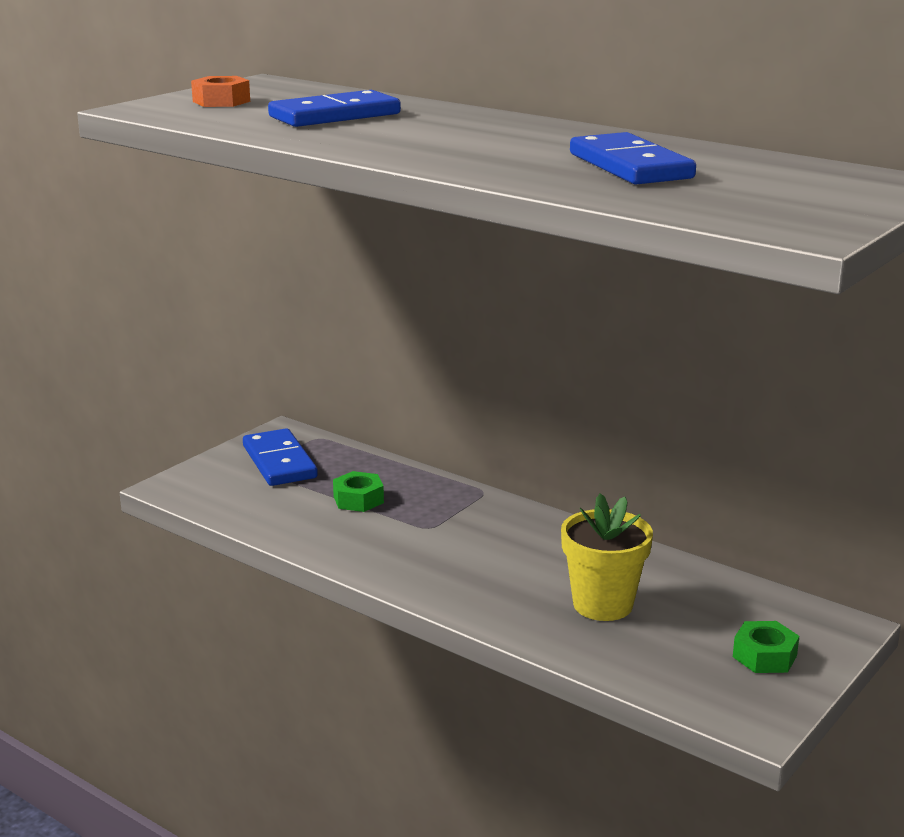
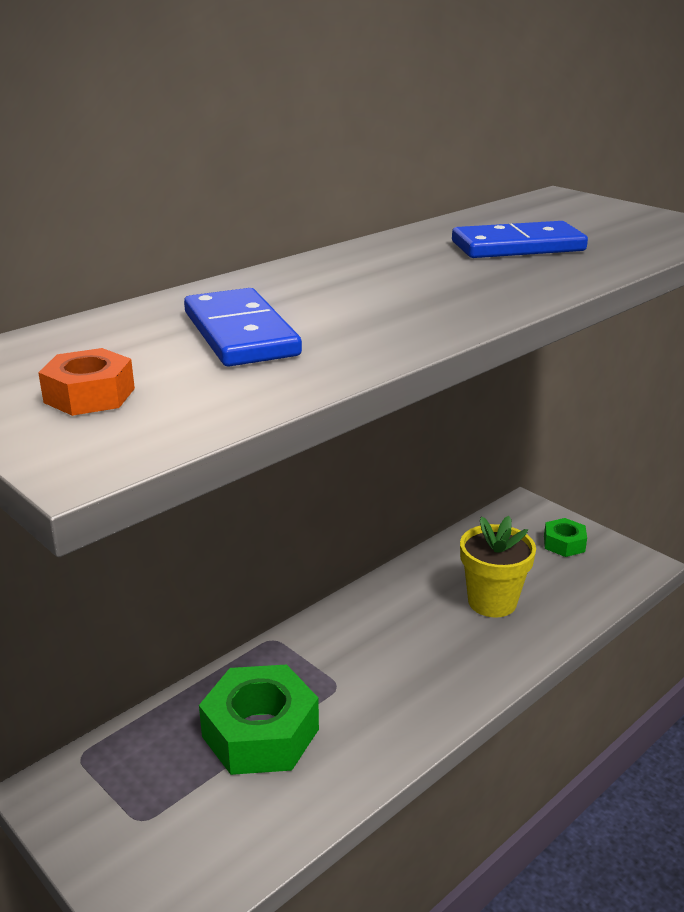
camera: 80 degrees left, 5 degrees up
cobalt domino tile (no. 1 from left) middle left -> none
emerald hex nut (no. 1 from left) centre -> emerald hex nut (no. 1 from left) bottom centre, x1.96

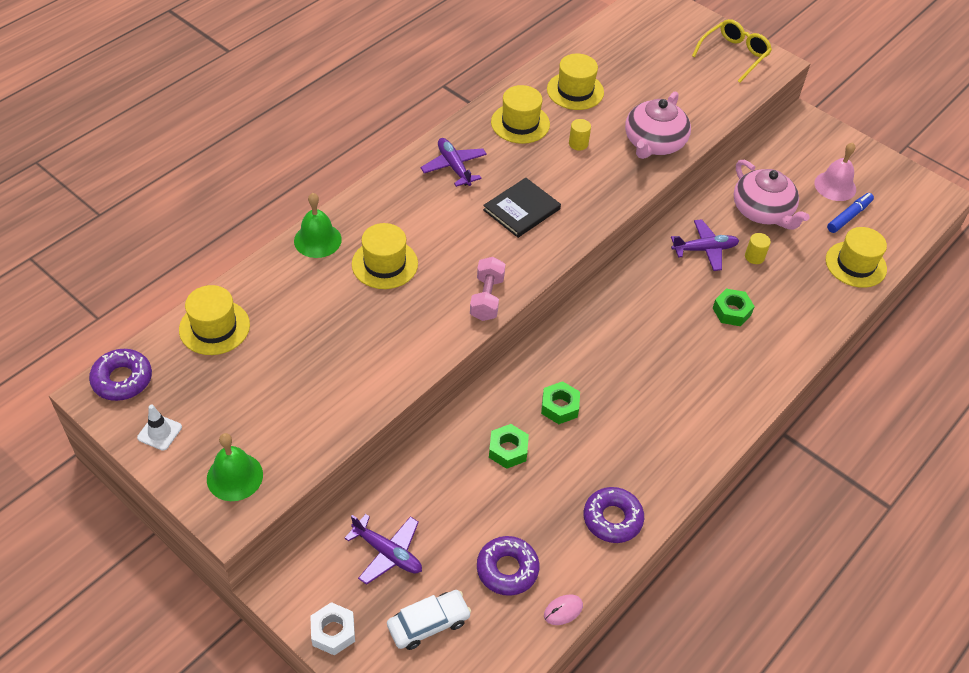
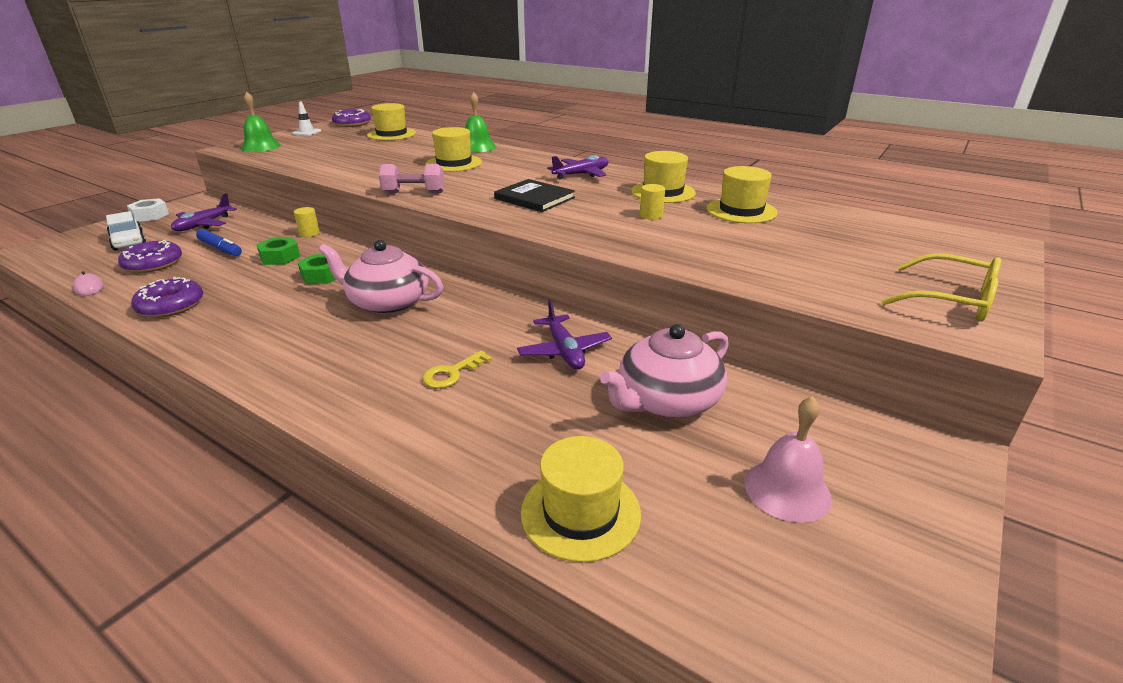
camera: 85 degrees right, 20 degrees down
rosy china teapot (no. 1 from left) top right -> rosy china teapot (no. 1 from left) centre, shifted
emerald hex nut (no. 3 from left) middle right -> bright yellow key centre
bright yellow cylinder (no. 2 from left in the first image) middle right -> bright yellow cylinder (no. 1 from left) top left, shifted
cobalt marker pen top right -> cobalt marker pen middle left, shifted

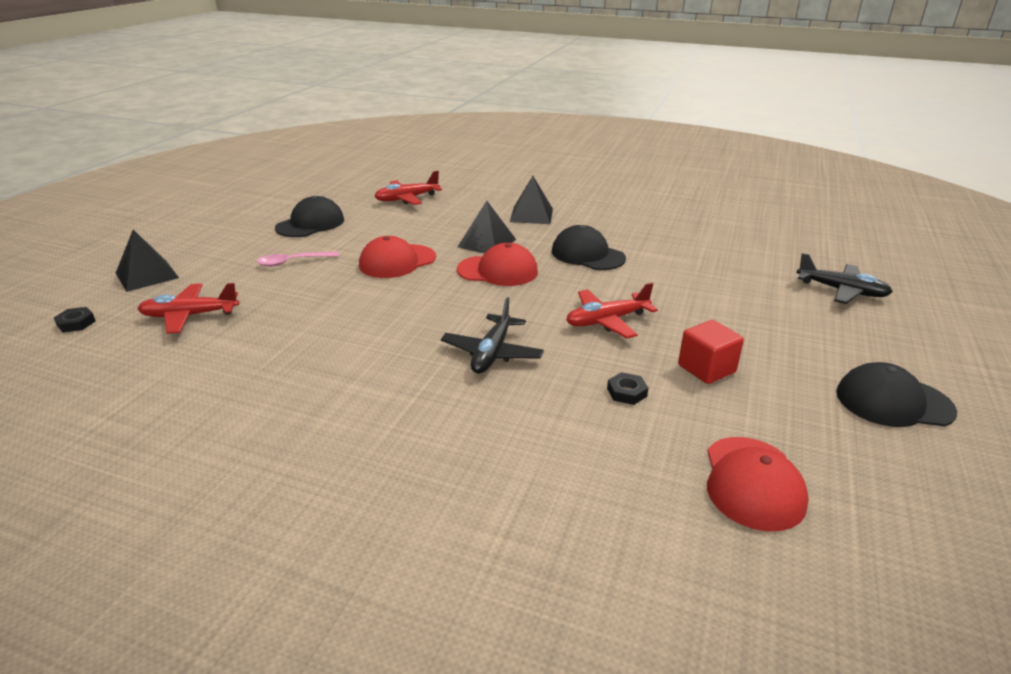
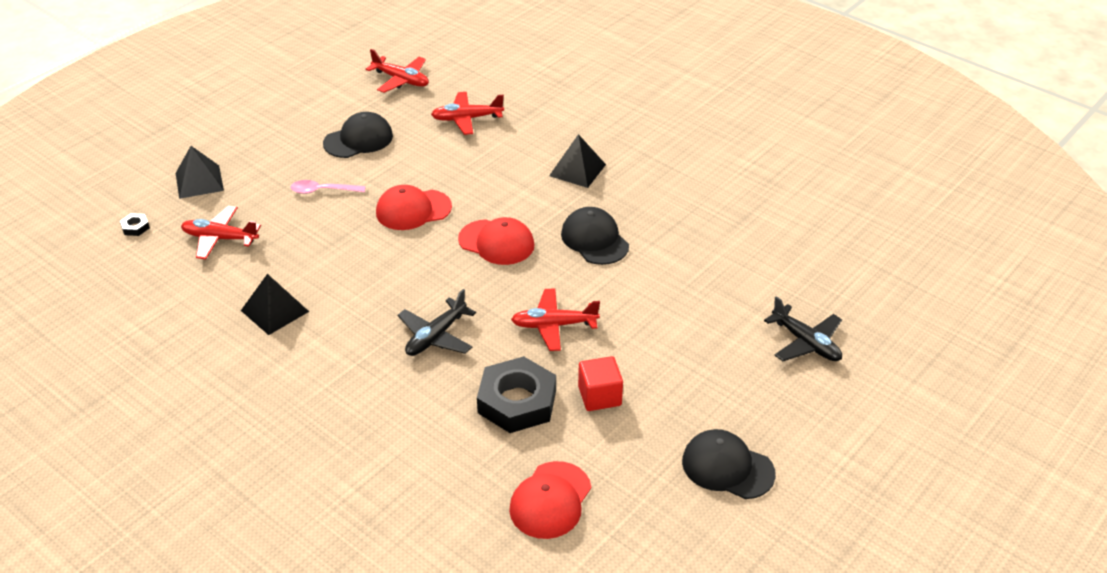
camera: 20 degrees right, 10 degrees up
ebony pyramid shape (no. 2 from left) centre -> ebony pyramid shape (no. 2 from left) middle left, shifted
ebony hex nut (no. 2 from left) centre -> ebony hex nut (no. 2 from left) bottom centre, x2.48
none -> crimson aeroplane (no. 2 from left) top centre

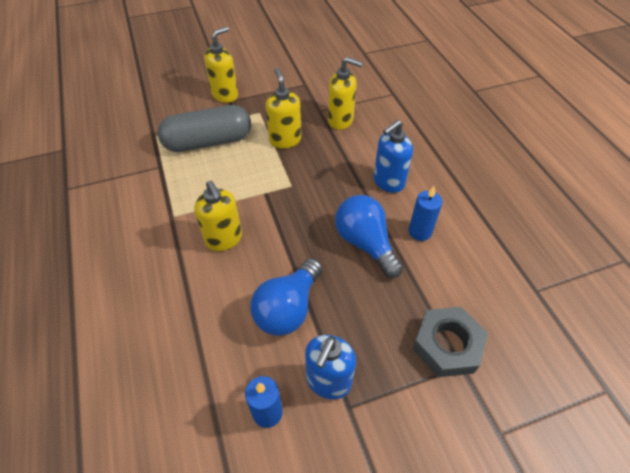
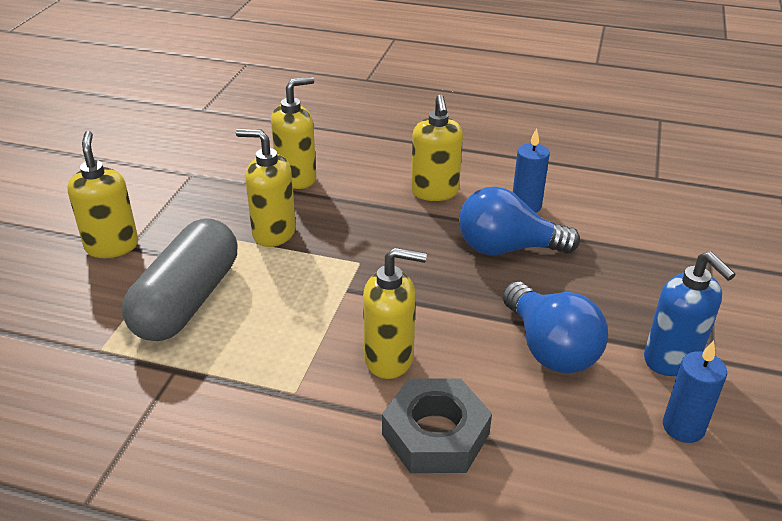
camera: 55 degrees left, 15 degrees down
cobalt pump bottle (no. 2 from left) top centre -> bright yellow pump bottle (no. 5 from left) top centre
gray hex nut bottom right -> gray hex nut bottom centre, shifted

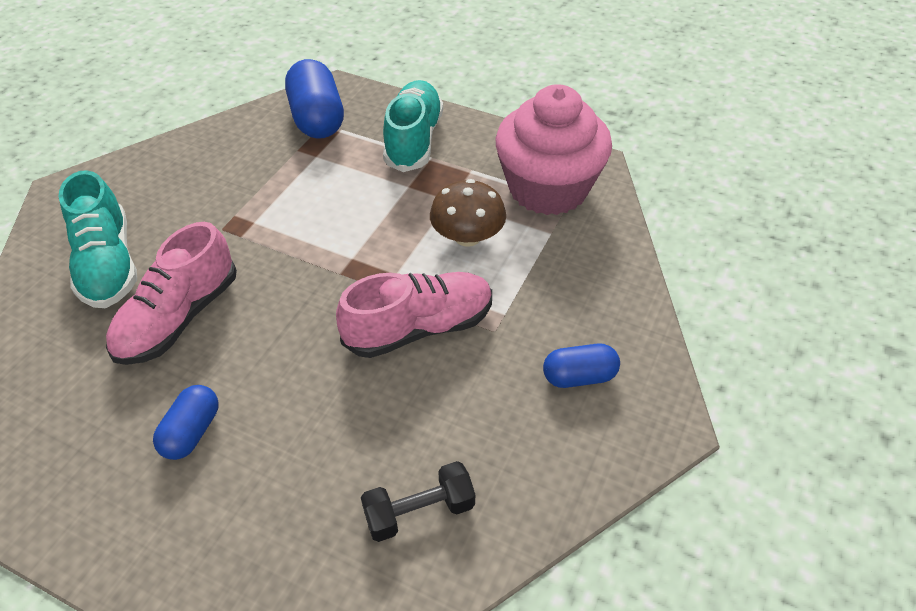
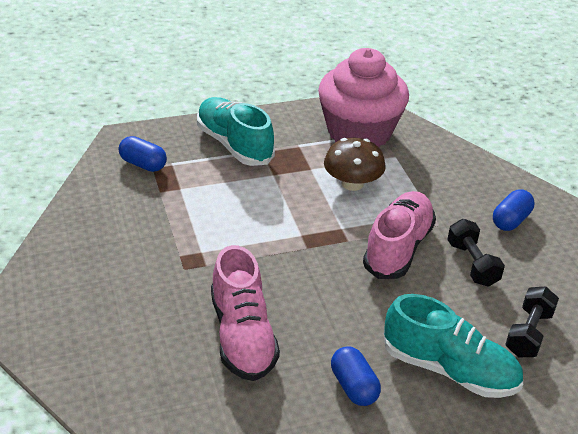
camera: 45 degrees left, 10 degrees down
aqua sneaker (no. 1 from left in the first image) middle left -> aqua sneaker (no. 2 from left) bottom right, shifted
cobalt pill shape (no. 2 from left in the first image) top centre -> cobalt pill shape (no. 1 from left) middle left, x0.58
none -> ebony dumbbell (no. 1 from left) middle right

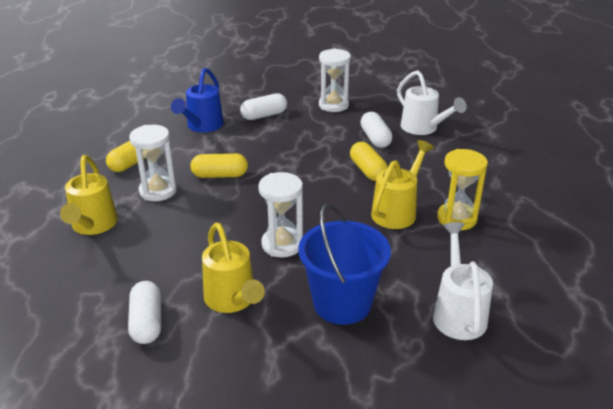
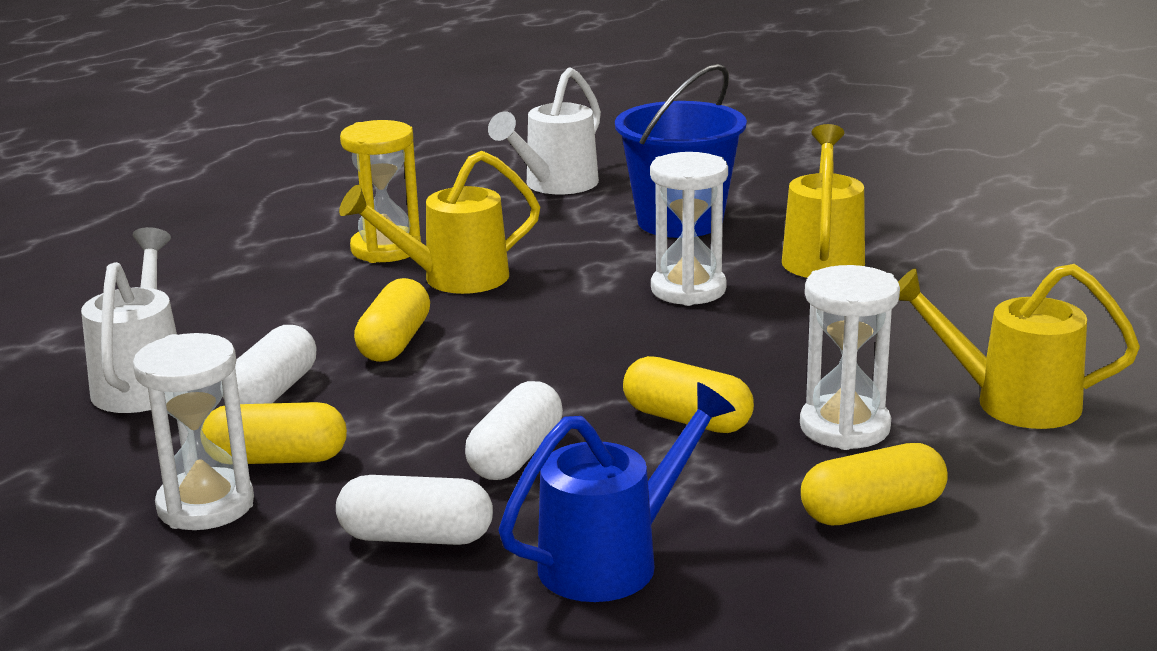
camera: 145 degrees left, 10 degrees down
bright yellow watering can (no. 1 from left in the first image) middle left -> bright yellow watering can (no. 3 from left) middle right, 105 degrees counterclockwise
white pill shape (no. 1 from left in the first image) bottom left -> white pill shape (no. 3 from left) centre, shifted
none -> bright yellow pill shape (no. 1 from left) middle left

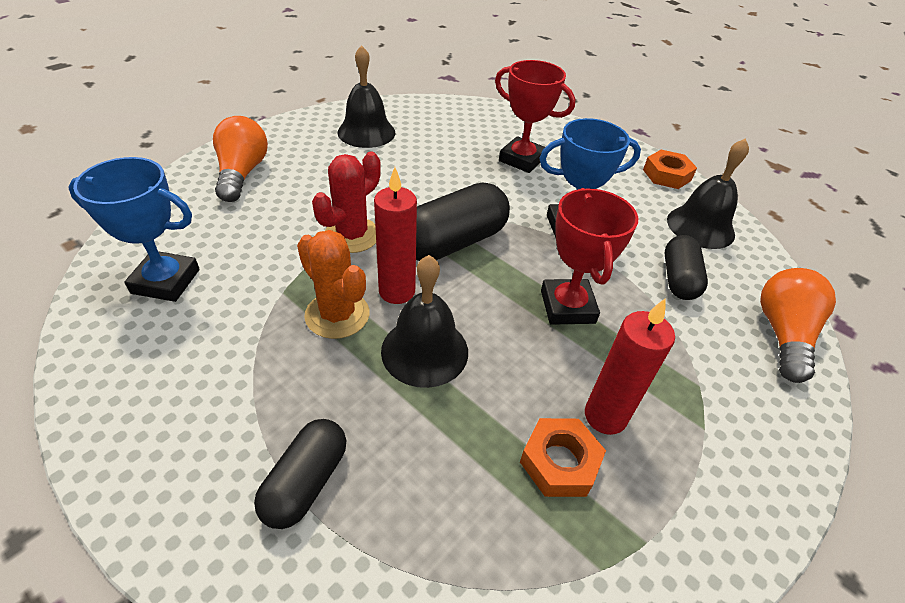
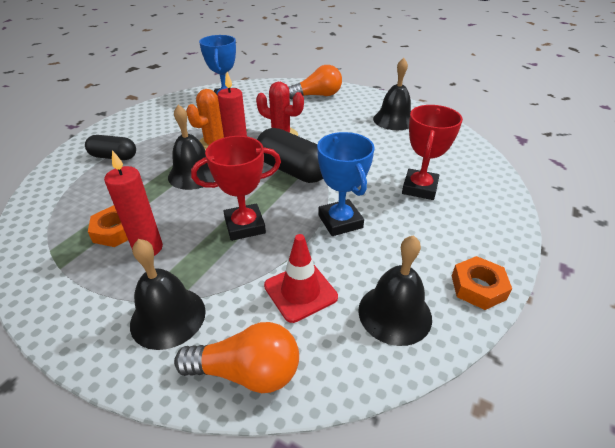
camera: 80 degrees right, 5 degrees down
ebony pill shape (no. 3 from left) middle right -> crimson road cone centre
none -> ebony bell (no. 1 from left) middle left

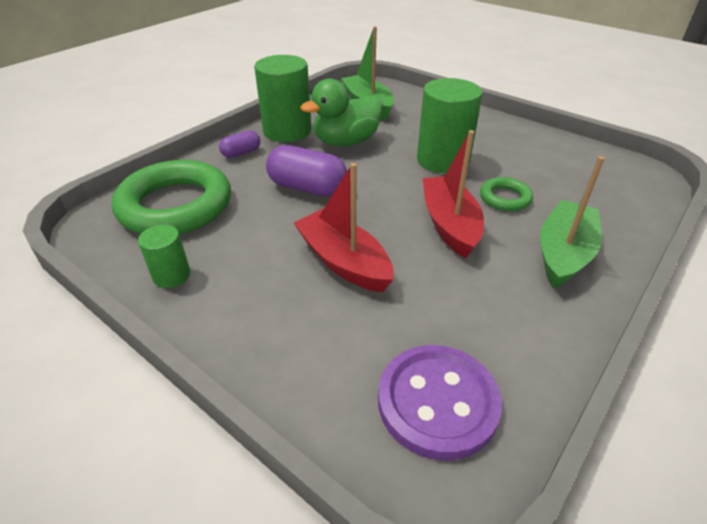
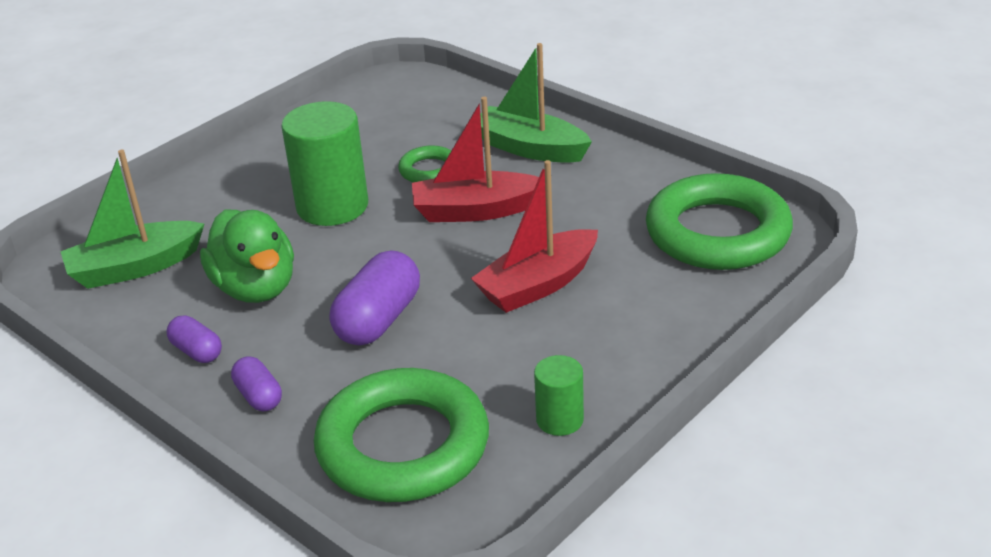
camera: 85 degrees left, 5 degrees down
emerald cylinder (no. 2 from left) top centre -> violet pill shape (no. 1 from left) middle left
violet button bottom centre -> emerald ring (no. 3 from left) middle right

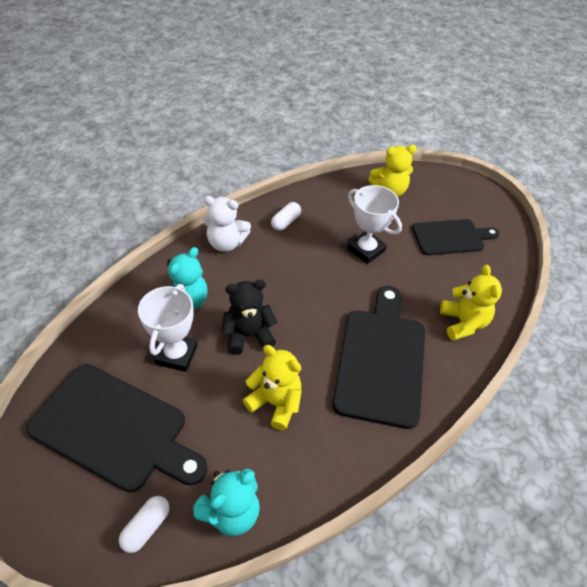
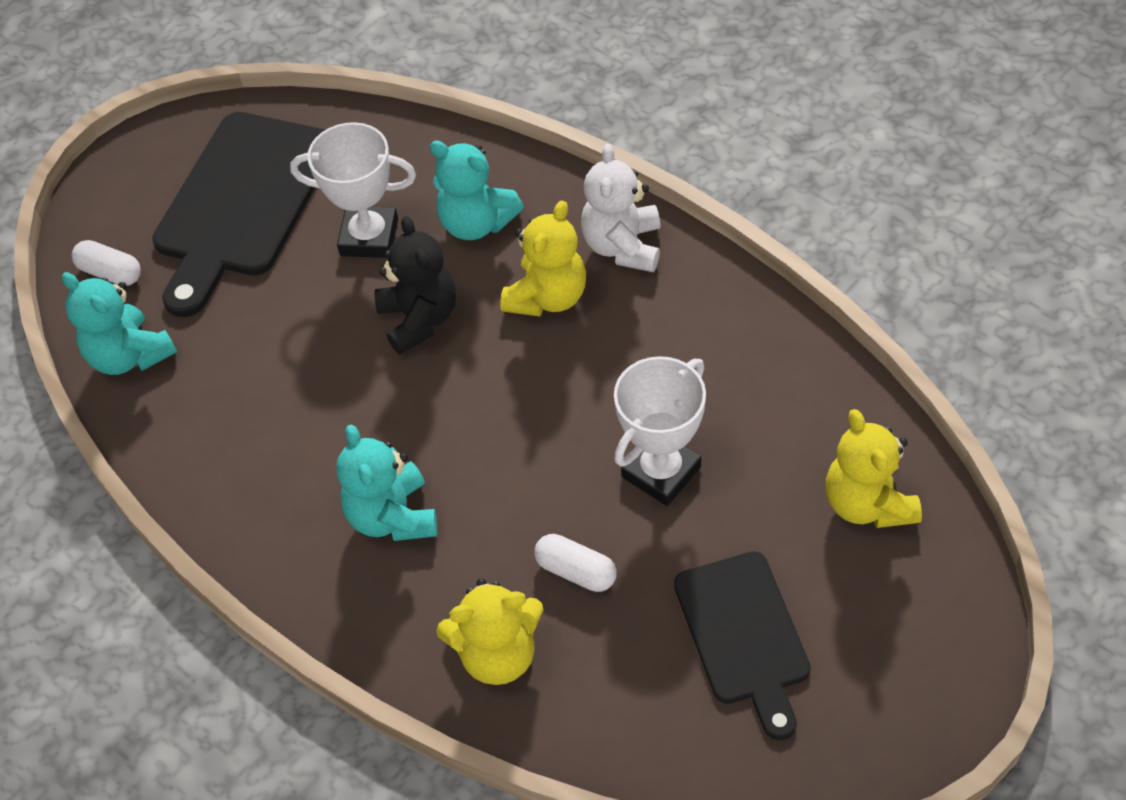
camera: 90 degrees right, 5 degrees up
bright yellow stuffed bear (no. 1 from left in the first image) centre -> bright yellow stuffed bear (no. 2 from left) top centre, shifted
white pill shape (no. 2 from left) centre -> white pill shape (no. 2 from left) bottom centre, shifted
ebony cutting board (no. 2 from left) centre -> aqua stuffed bear (no. 2 from left) centre

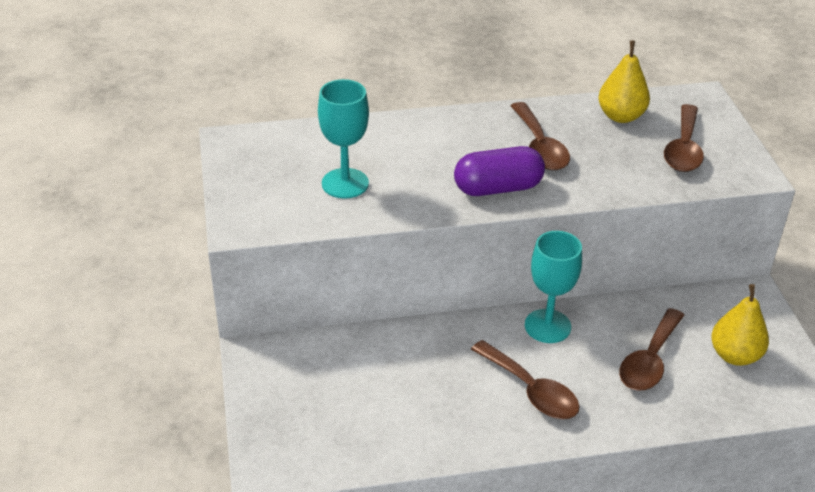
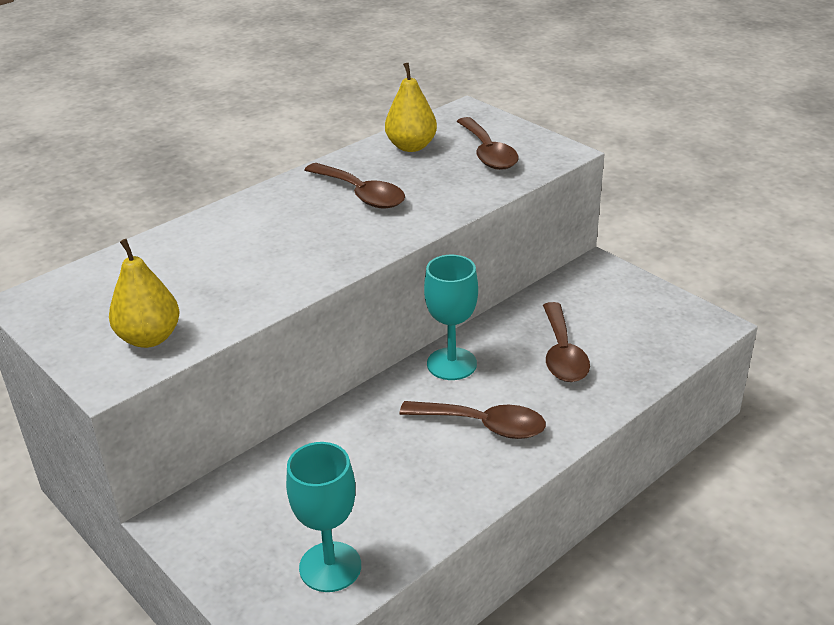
camera: 30 degrees left, 5 degrees down
aqua wine glass (no. 1 from left) top centre -> aqua wine glass (no. 1 from left) bottom centre, shifted
violet pill shape centre -> none
bright yellow pear (no. 2 from left in the first image) middle right -> bright yellow pear (no. 1 from left) middle left, shifted

